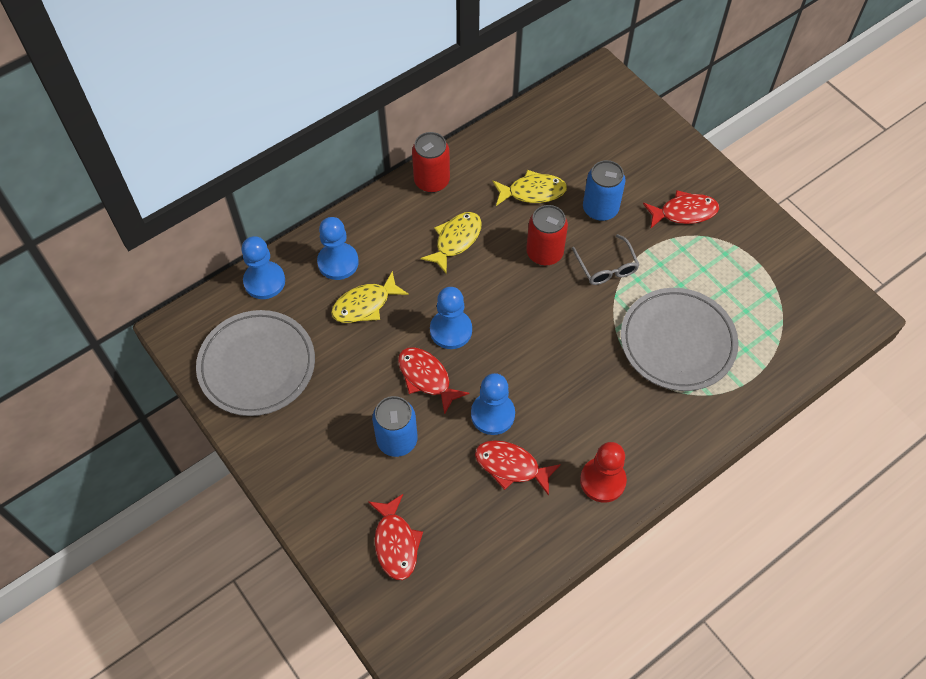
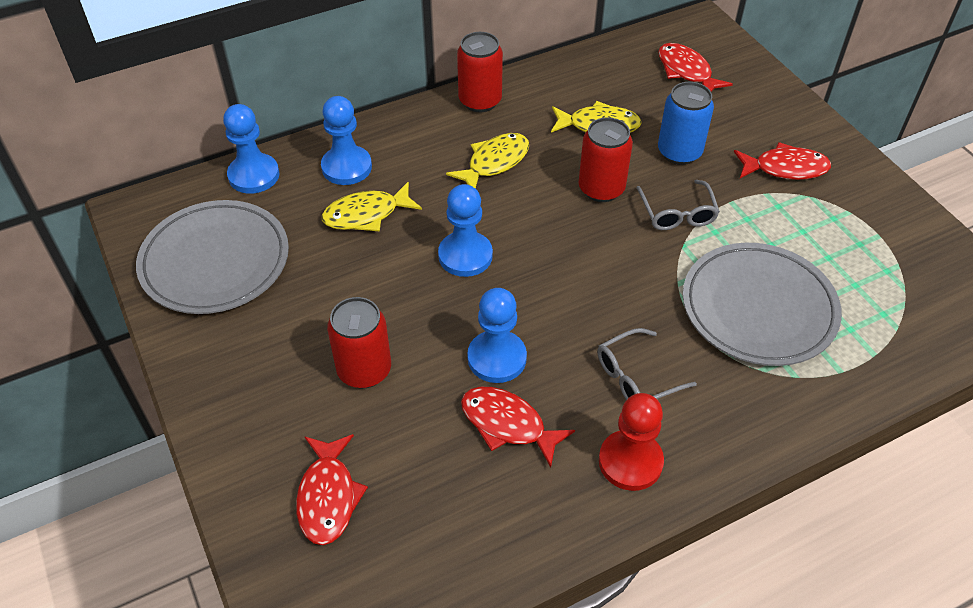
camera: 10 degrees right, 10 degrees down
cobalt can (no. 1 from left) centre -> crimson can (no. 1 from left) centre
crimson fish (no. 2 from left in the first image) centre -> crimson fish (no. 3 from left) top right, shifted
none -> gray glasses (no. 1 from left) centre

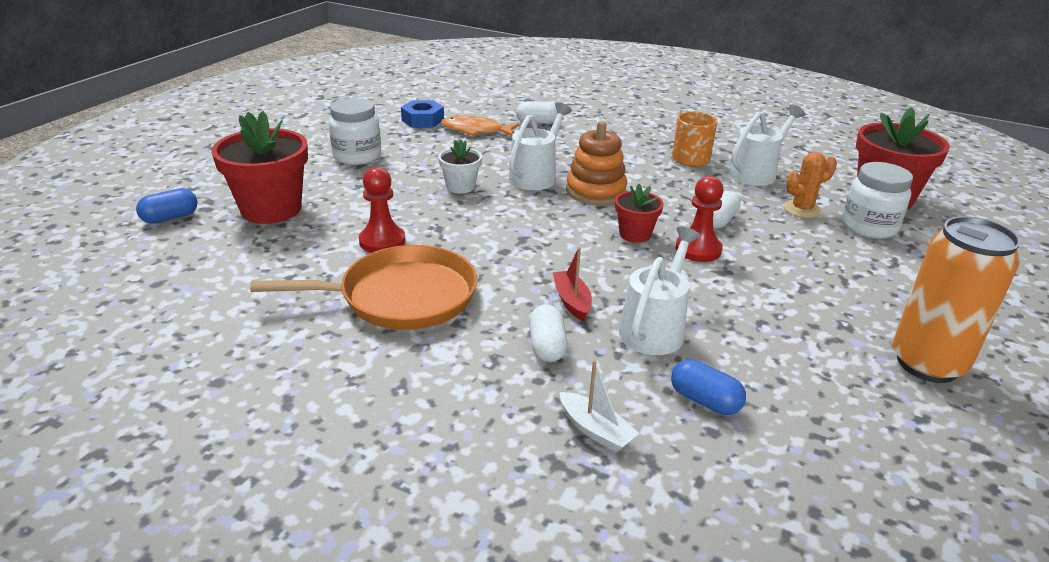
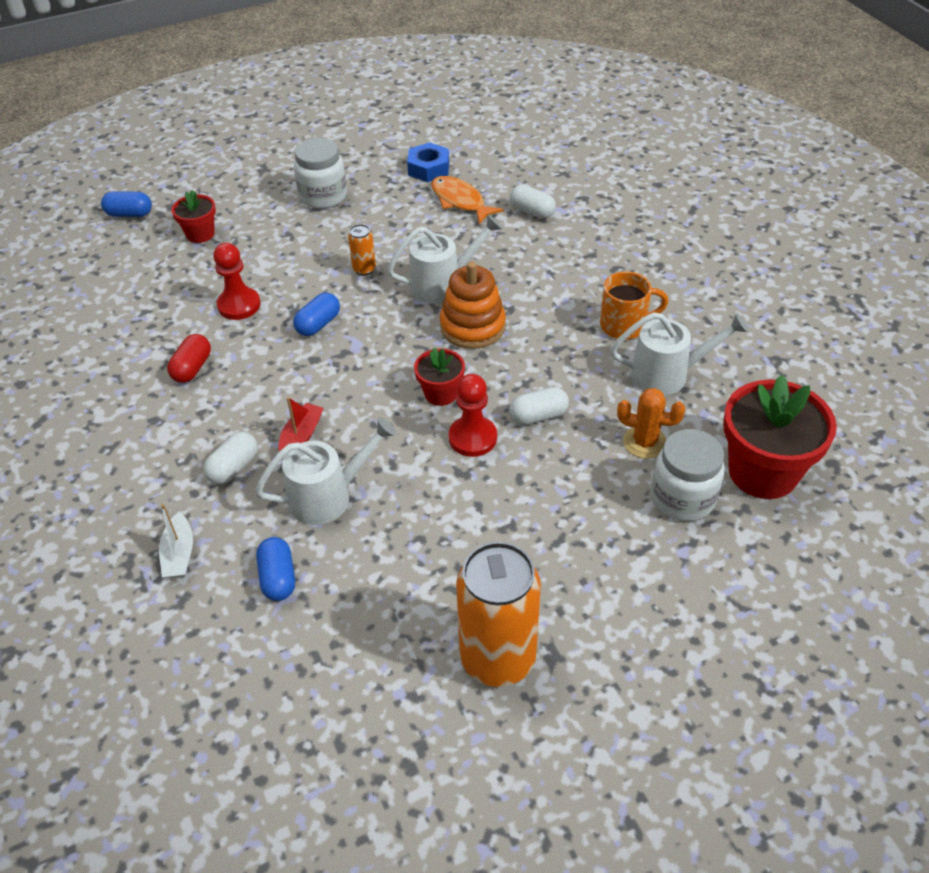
camera: 40 degrees right, 15 degrees up
crimson flower pot (no. 1 from left) top left, x0.52
orange-coloured pan centre -> crimson pill shape middle left
white flower pot top centre -> orange-coloured can (no. 1 from left) top centre
none -> cobalt pill shape (no. 3 from left) centre

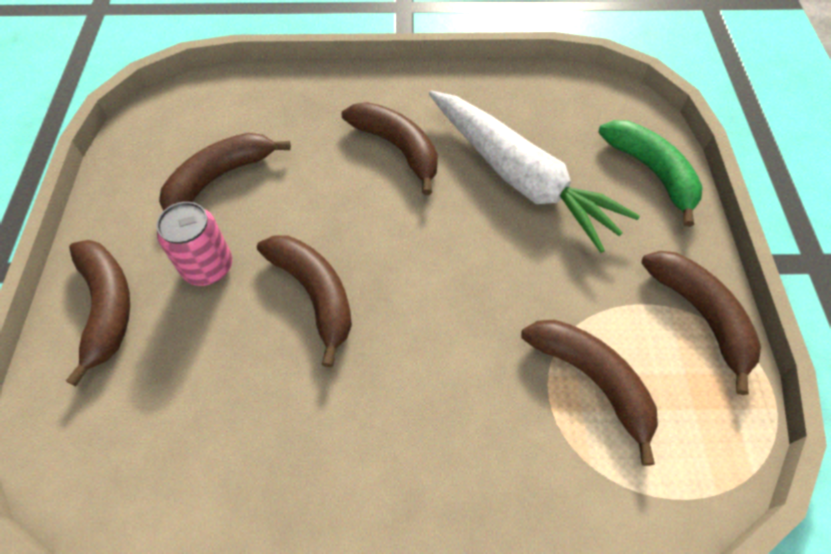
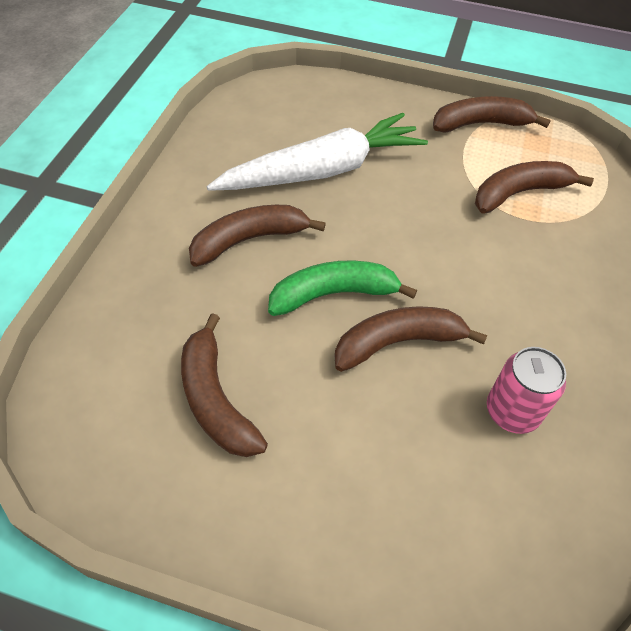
camera: 75 degrees left, 5 degrees down
dark brown banana (no. 1 from left) middle left -> none
rosy can middle left -> rosy can middle right, shifted
emerald banana top right -> emerald banana centre, shifted

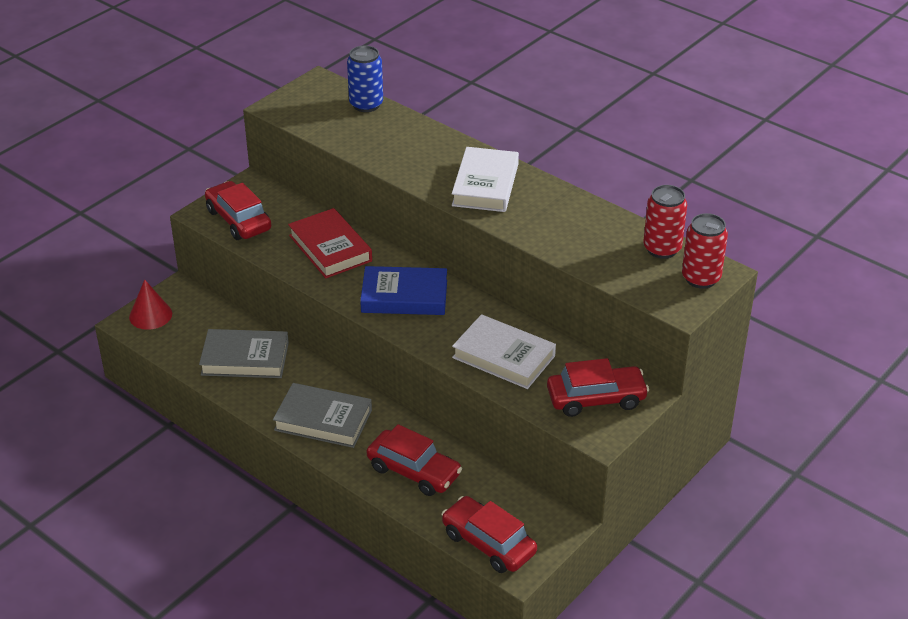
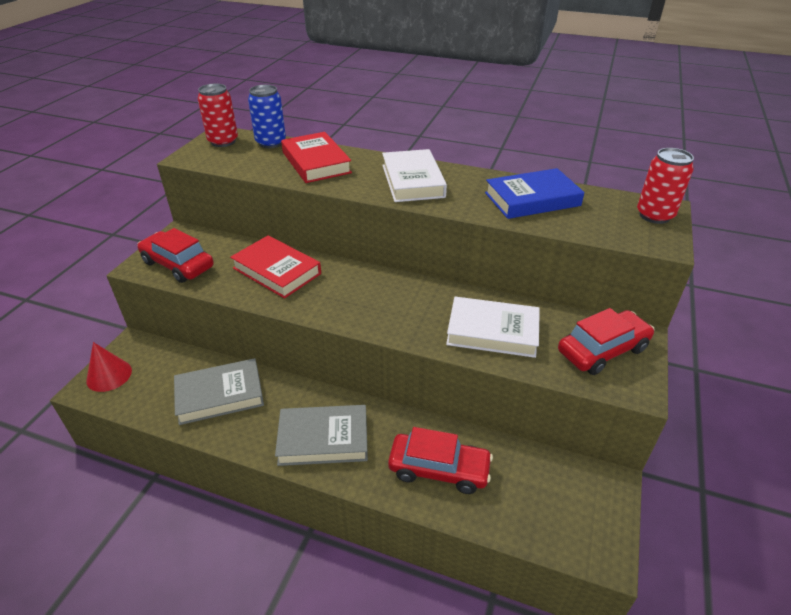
camera: 20 degrees left, 0 degrees up
cobalt book centre -> cobalt book top right, shifted
crimson toy car (no. 3 from left) bottom centre -> none
crimson can (no. 1 from left) middle right -> crimson can (no. 1 from left) top left, shifted
none -> crimson book (no. 2 from left) top centre

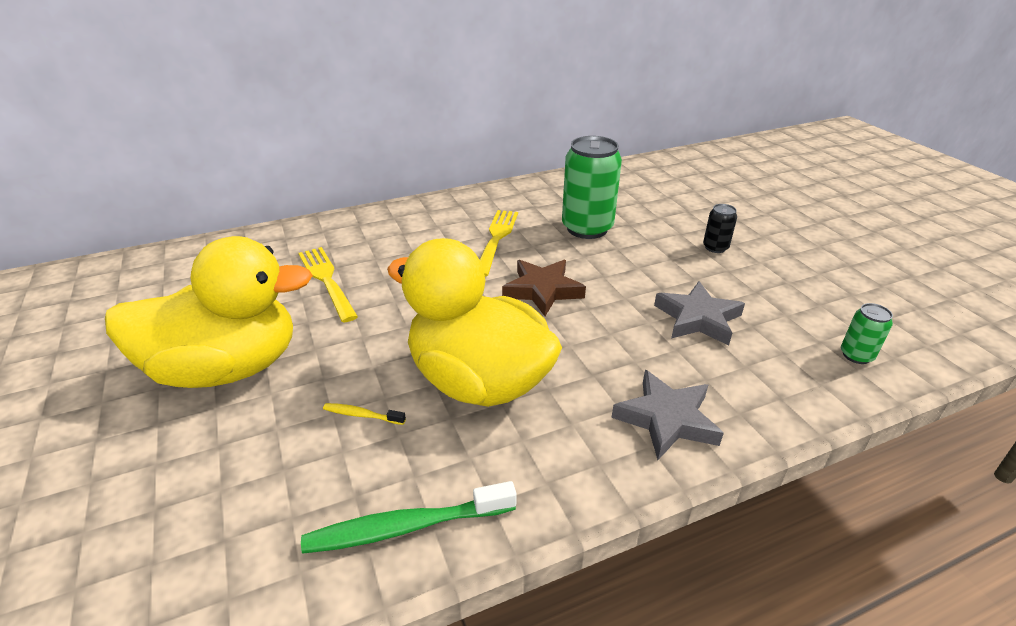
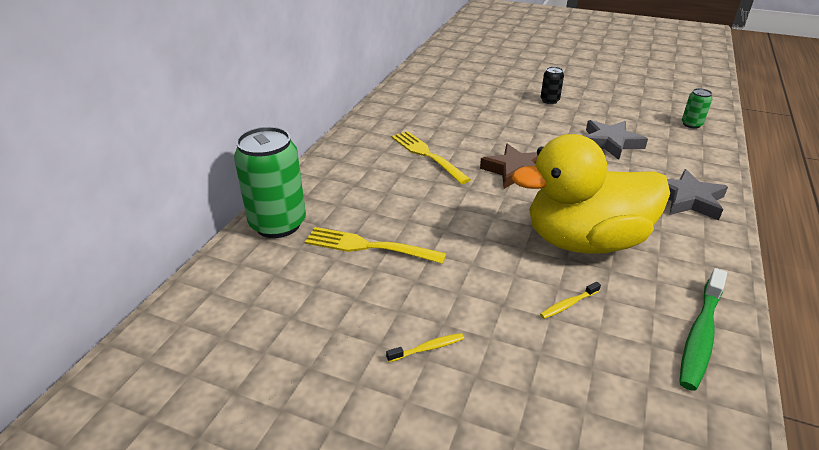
camera: 45 degrees left, 0 degrees up
bright yellow toy duck (no. 1 from left) middle left -> bright yellow toothbrush (no. 1 from left) bottom centre
emerald can (no. 1 from left) top centre -> emerald can (no. 1 from left) middle left, shifted

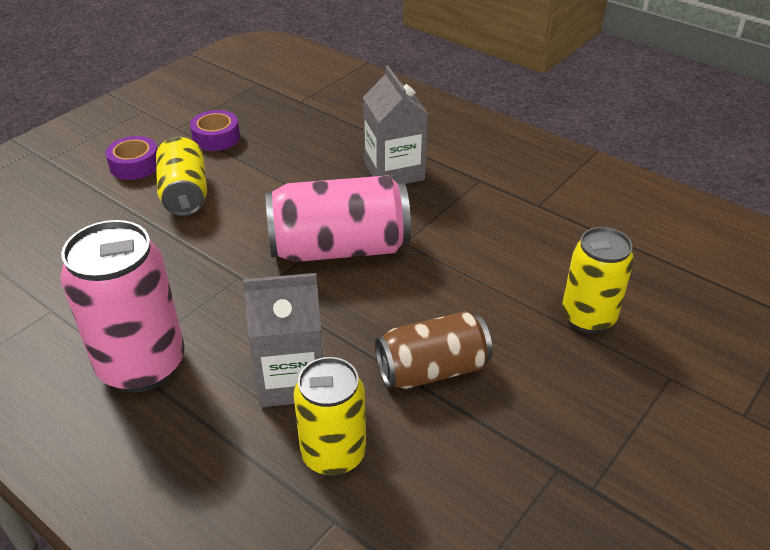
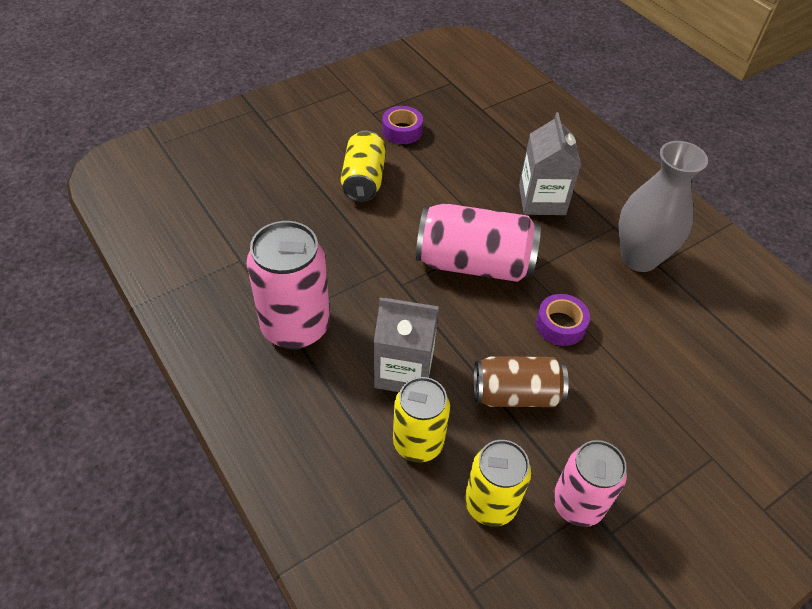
camera: 15 degrees right, 10 degrees up
violet sticky tape (no. 1 from left in the first image) top left -> violet sticky tape (no. 2 from left) middle right, shifted
bright yellow can (no. 3 from left) middle right -> bright yellow can (no. 3 from left) bottom centre, shifted
none -> rosy can (no. 3 from left) bottom right
none -> gray flower vase middle right

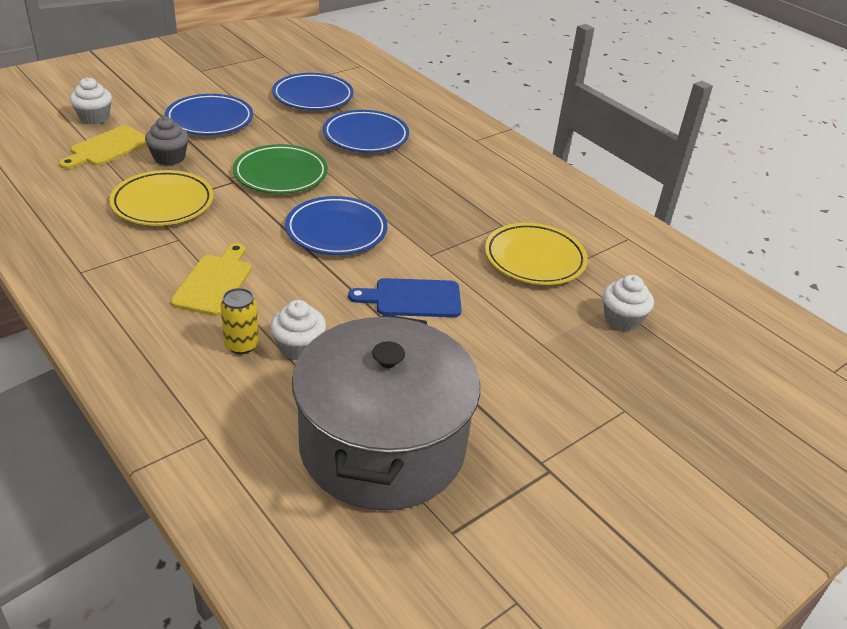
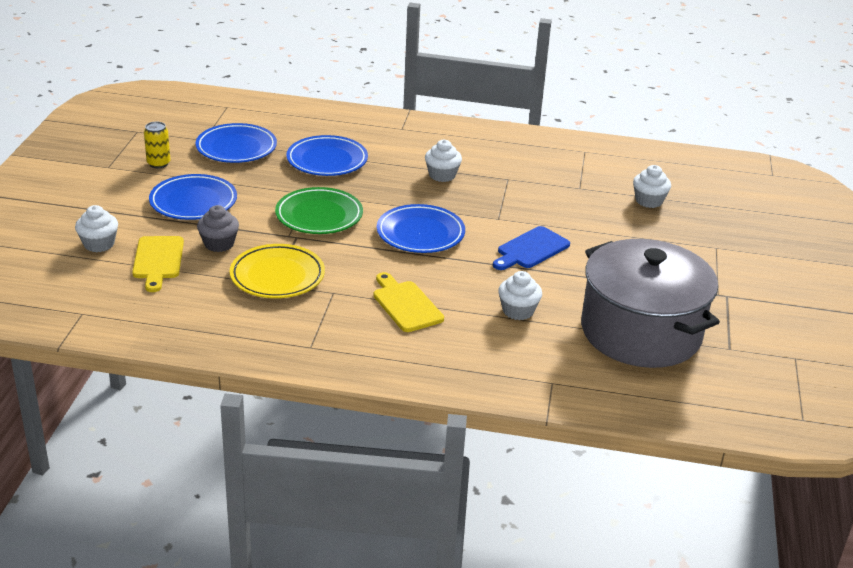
camera: 40 degrees left, 5 degrees down
bright yellow can middle left -> bright yellow can top left, shifted
bright yellow dinner plate (no. 2 from left) centre -> none
none -> white cupcake (no. 2 from left) top centre

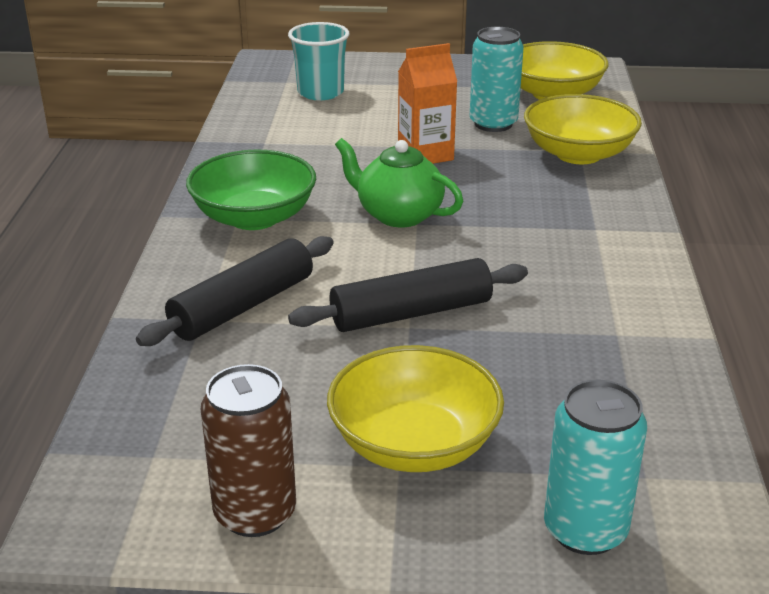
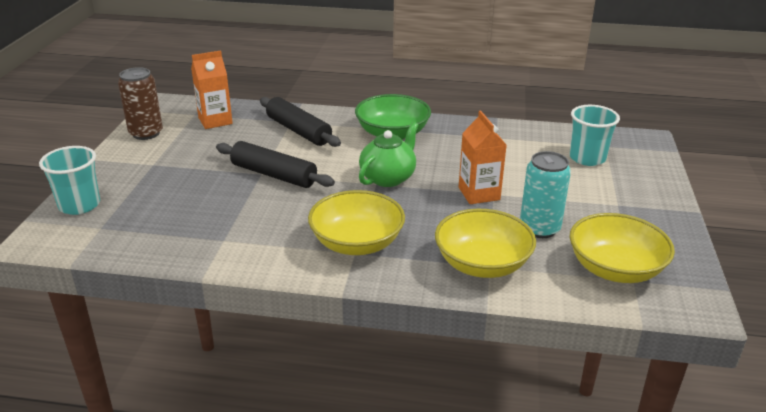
camera: 95 degrees right, 0 degrees up
ebony rolling pin (no. 2 from left in the first image) centre -> ebony rolling pin (no. 1 from left) centre, 45 degrees counterclockwise
bright yellow serving bowl (no. 1 from left) bottom centre -> bright yellow serving bowl (no. 1 from left) centre, shifted
aqua can (no. 2 from left) bottom right -> aqua beaker (no. 1 from left) middle left
none -> orange-coloured juice carton (no. 1 from left) top left

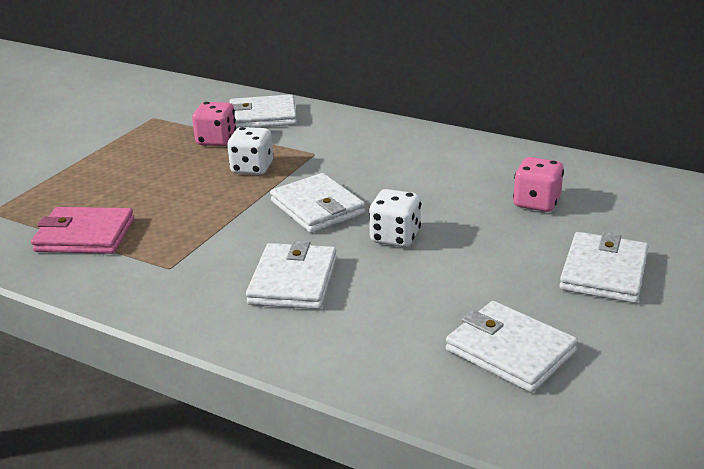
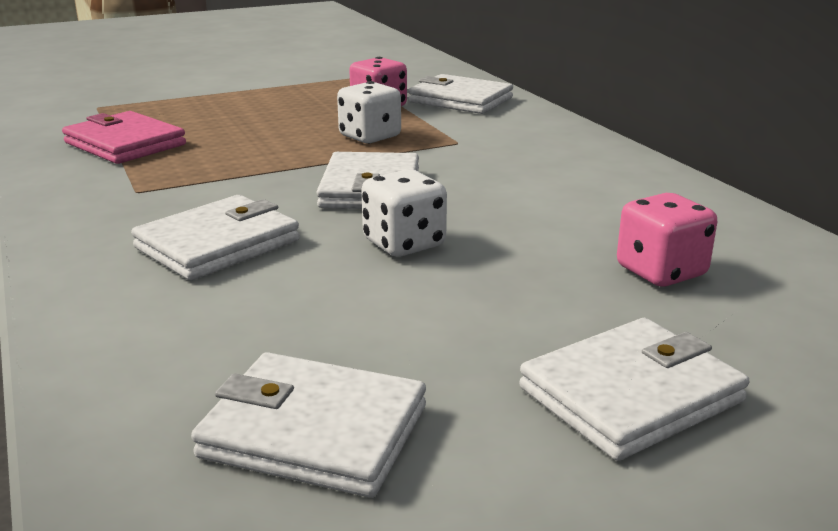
camera: 35 degrees right, 5 degrees down
white wallet (no. 4 from left in the first image) bottom right -> white wallet (no. 2 from left) bottom centre, 60 degrees counterclockwise

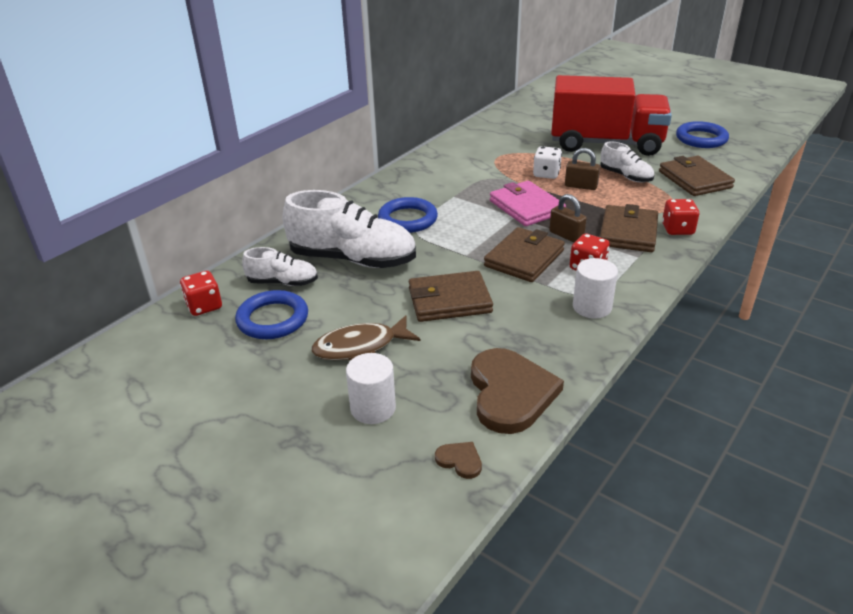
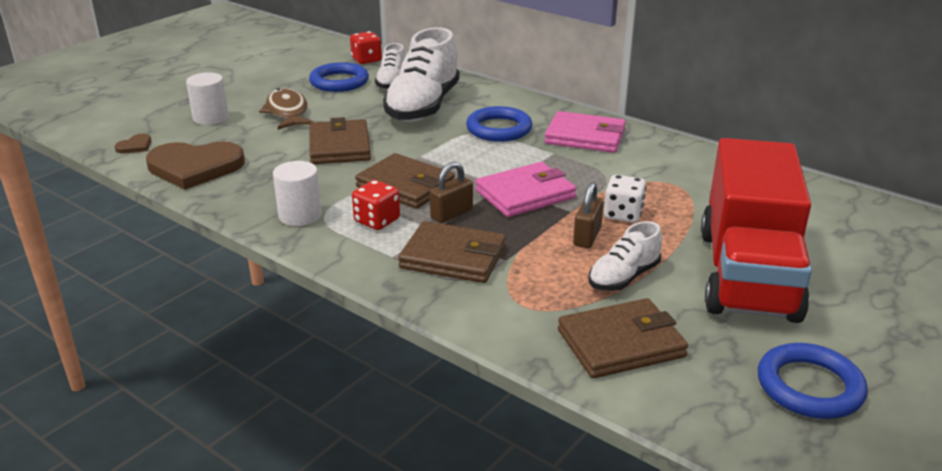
camera: 90 degrees right, 5 degrees down
crimson game die (no. 3 from left) middle right -> none
none -> rosy wallet (no. 2 from left) top centre

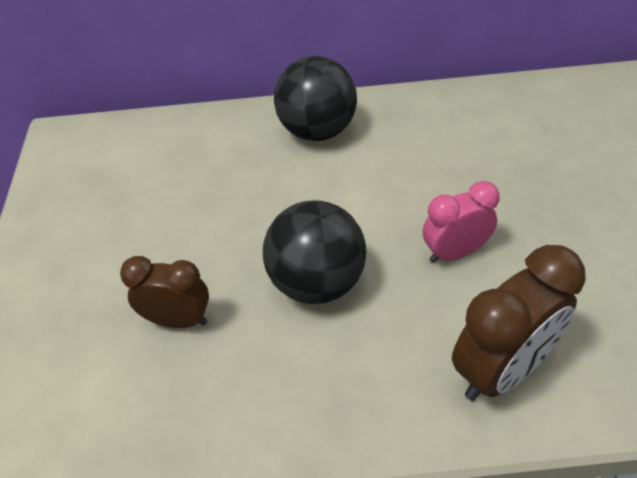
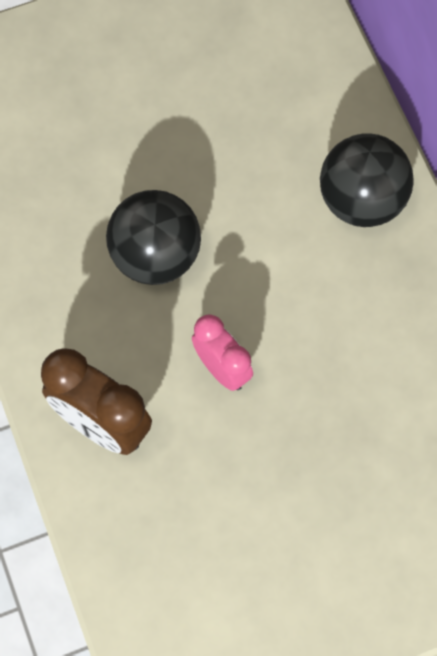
camera: 70 degrees right, 20 degrees up
dark brown alarm clock (no. 1 from left) middle left -> none

